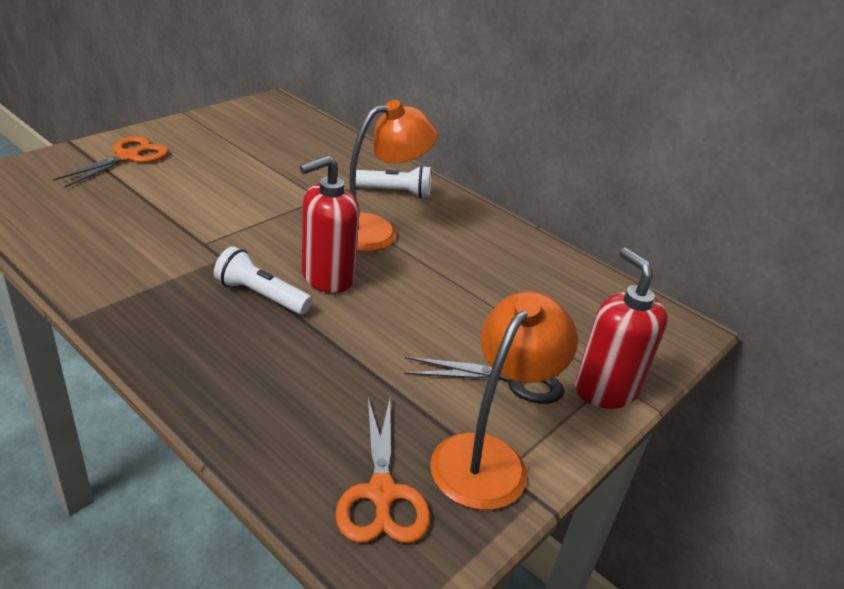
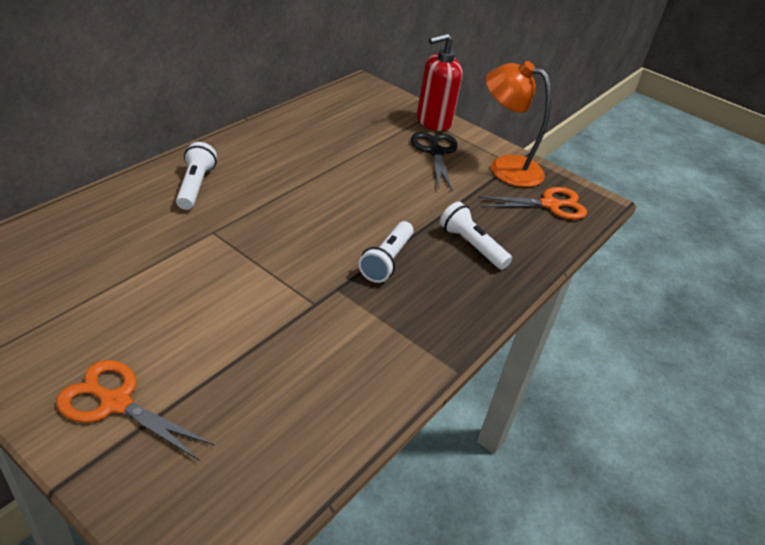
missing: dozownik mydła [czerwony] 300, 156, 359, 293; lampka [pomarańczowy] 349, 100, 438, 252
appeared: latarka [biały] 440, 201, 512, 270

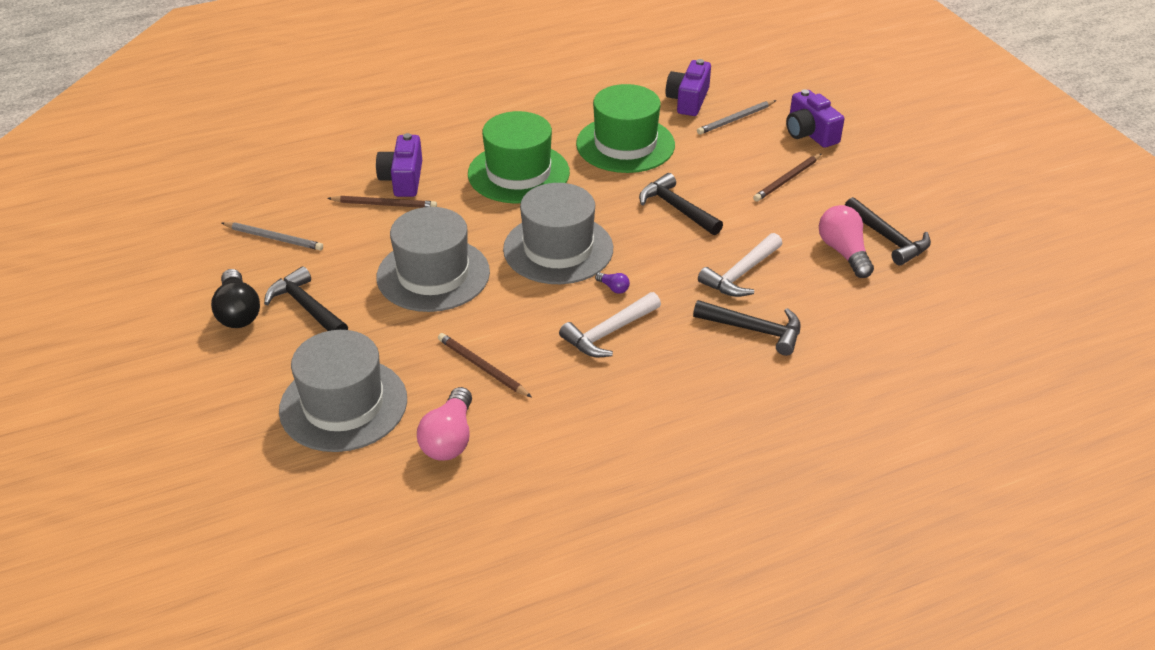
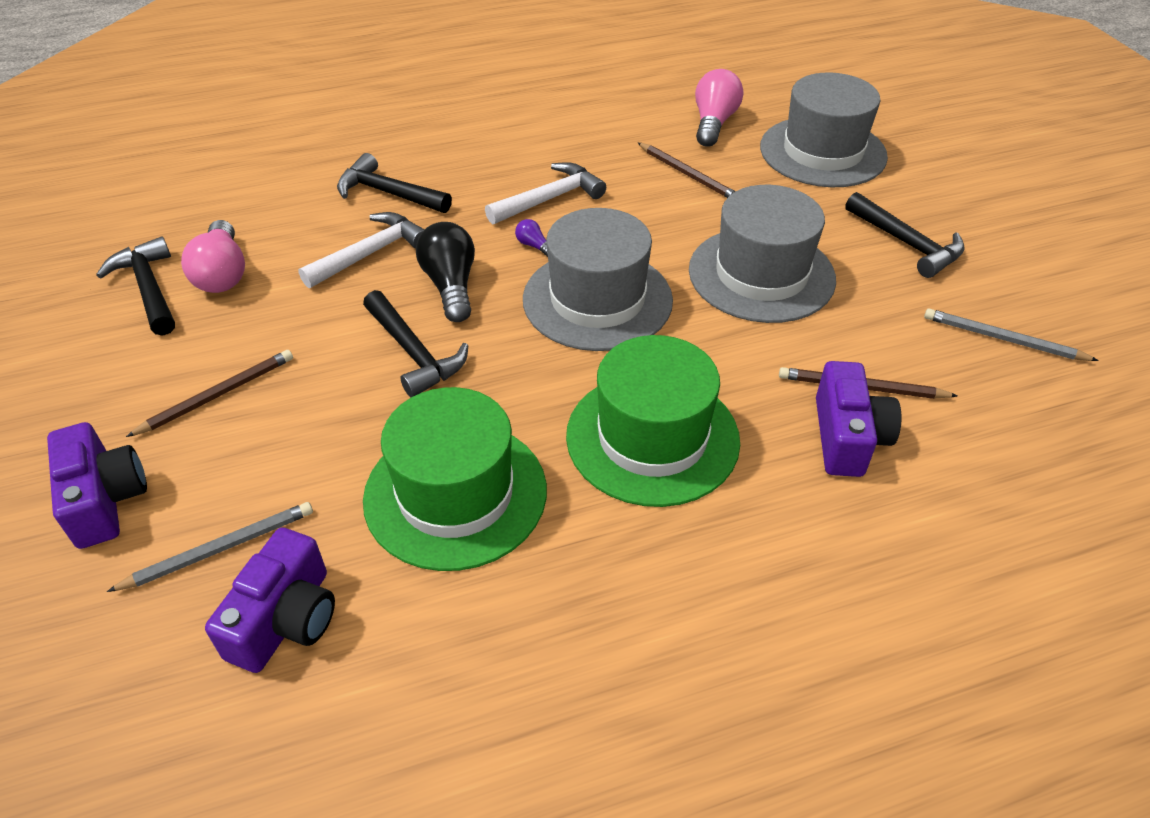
relocated: żarówka [czarny] 211, 269, 260, 328 to 416, 222, 475, 322

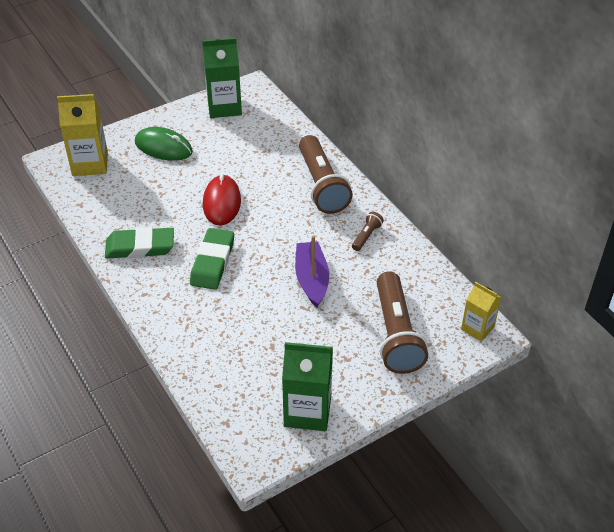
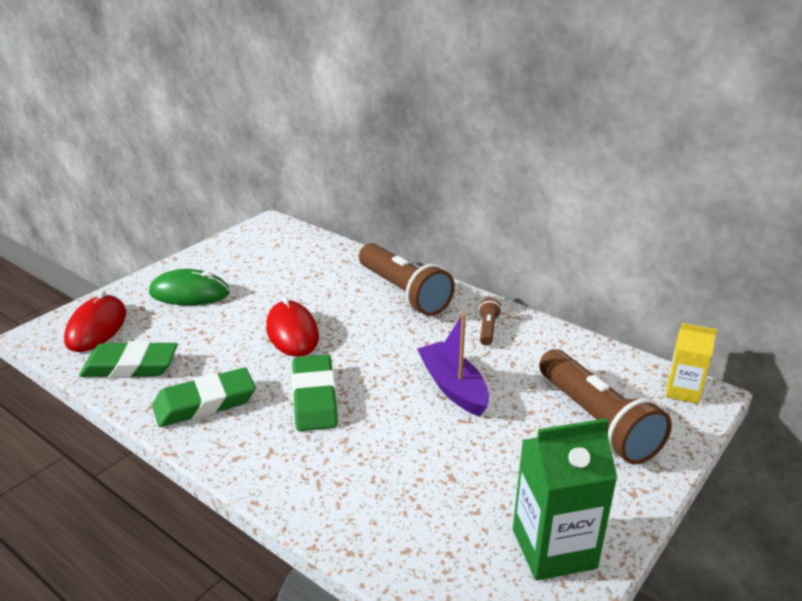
missing: karton mleka [zielony] 202, 38, 242, 118
appeared: gumka do mazania [zielony] 79, 341, 178, 378
exchanged: karton mleka [żółty] 57, 94, 108, 176 to myszka [czerwony] 64, 291, 126, 352

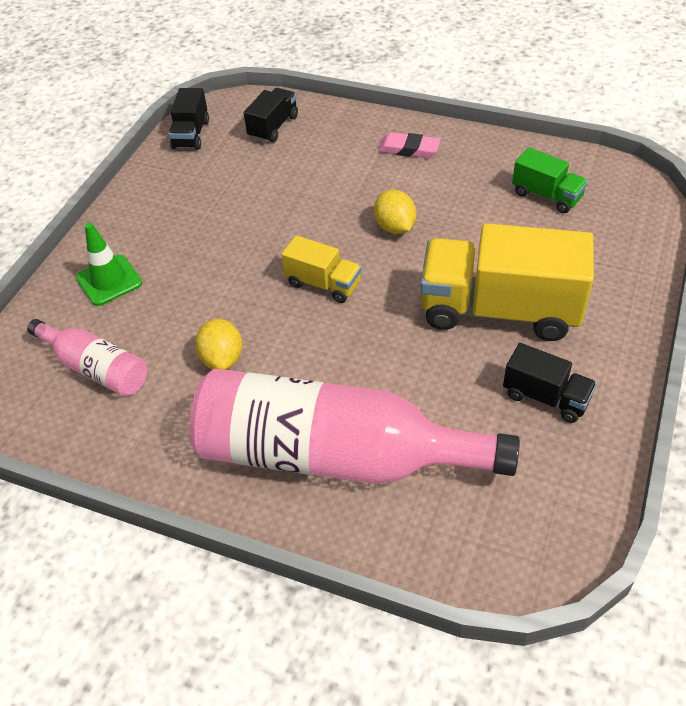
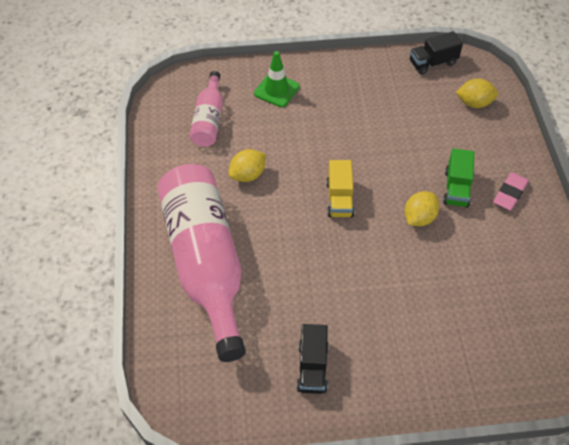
missing: ciężarówka [żółty] 420, 223, 594, 341
relocated: ciężarówka [zielony] 512, 147, 588, 213 to 443, 148, 474, 208
exchanged: ciężarówka [czarny] 244, 88, 298, 142 to cytryna [żółty] 456, 78, 498, 108
spun: gumka do mazania [różowy] 378, 132, 441, 158 = 493, 172, 529, 211 45 degrees clockwise

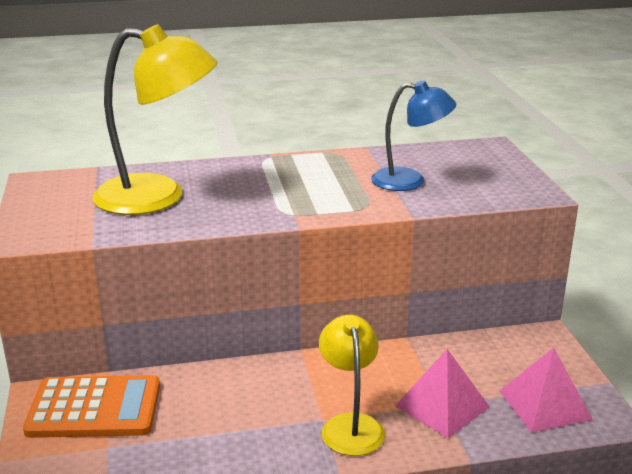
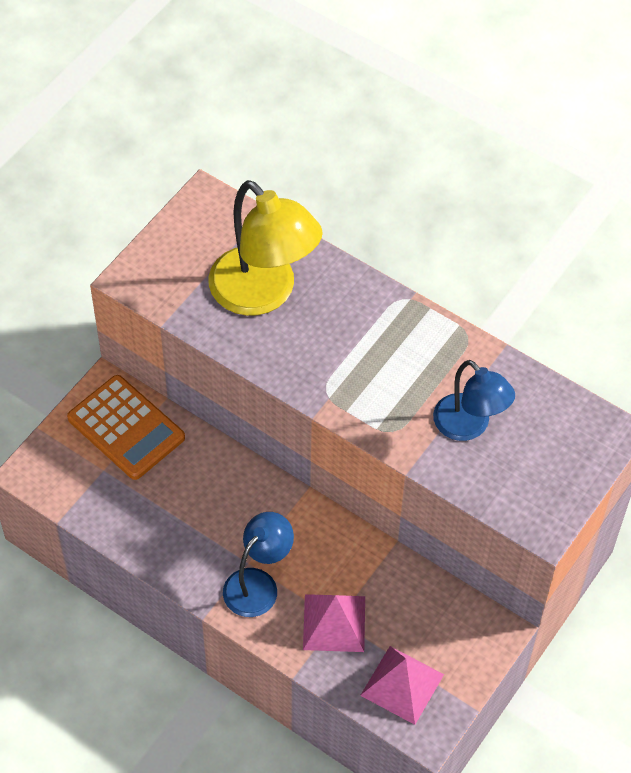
colour: lampka [żółty] 319, 315, 385, 456 to lampka [niebieski] 223, 512, 294, 617

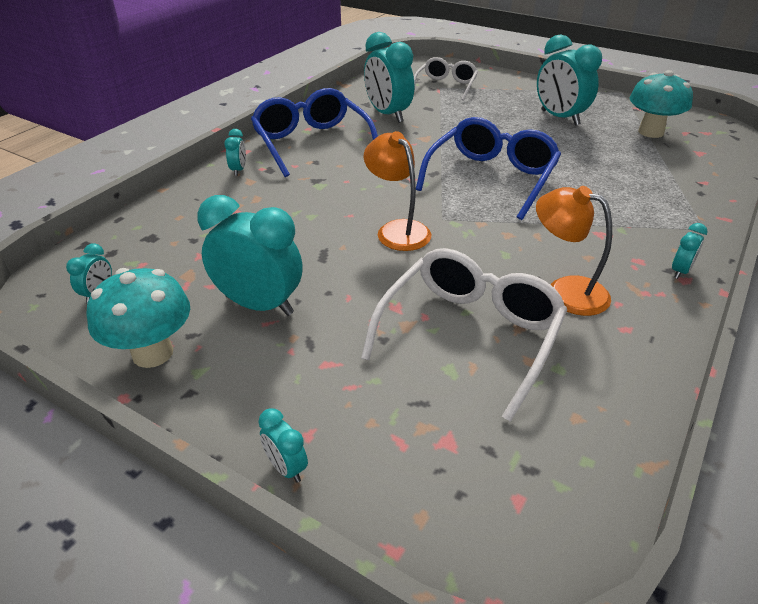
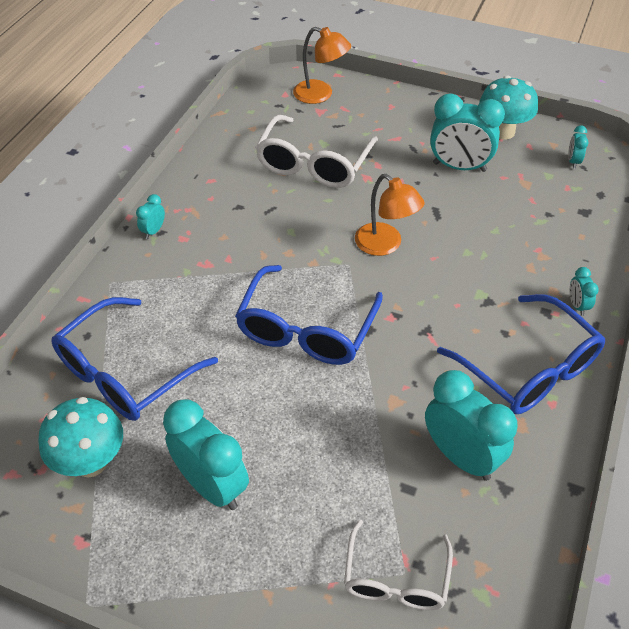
missing: budzik [turkusowy] 258, 408, 308, 483
appeared: okulary [niebieski] 51, 297, 218, 421
relocated: lampka [pomarańczowy] 536, 186, 612, 316 to 293, 27, 351, 104

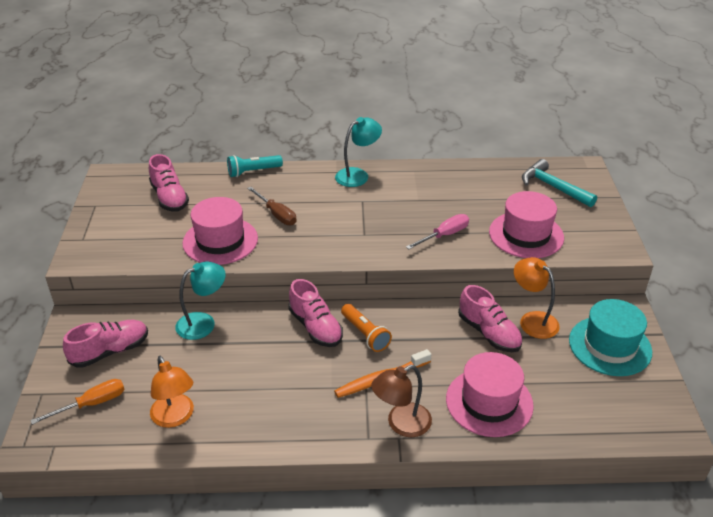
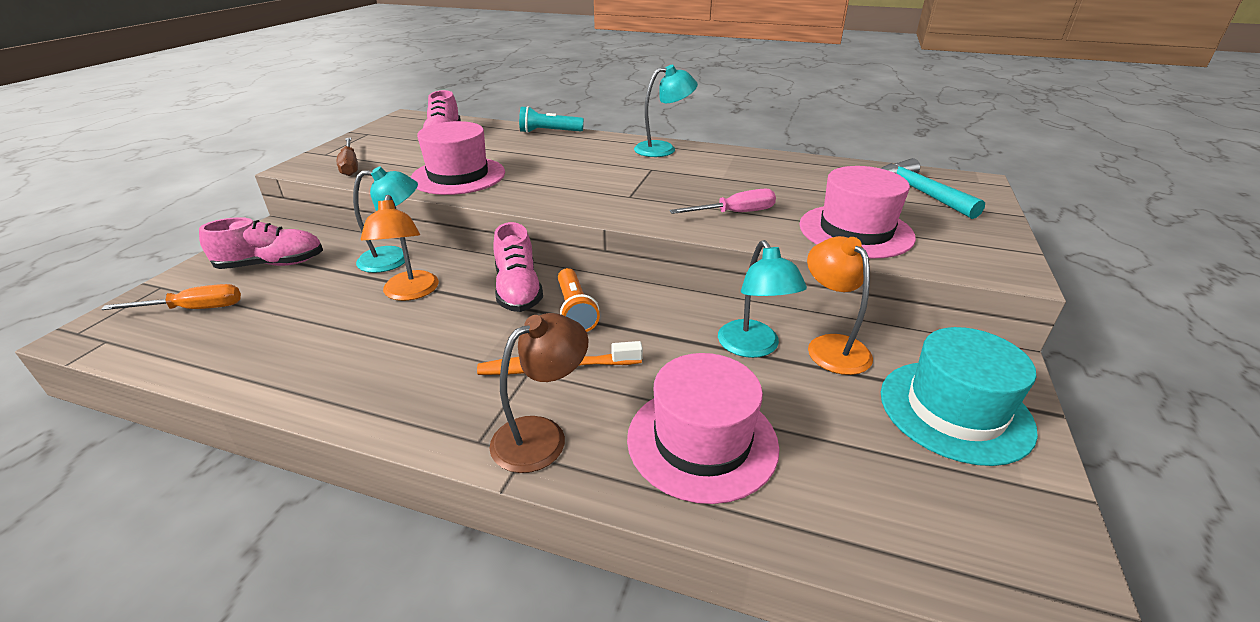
relocated: lampka [pomarańczowy] 150, 356, 194, 428 to 361, 195, 439, 301; śrubokręt [brązowy] 247, 187, 297, 225 to 336, 137, 358, 176
exchanged: but [różowy] 458, 285, 523, 352 to lampka [turkusowy] 718, 240, 807, 358
spun: lampka [brązowy] 371, 365, 432, 437 = 489, 313, 588, 473 150 degrees clockwise

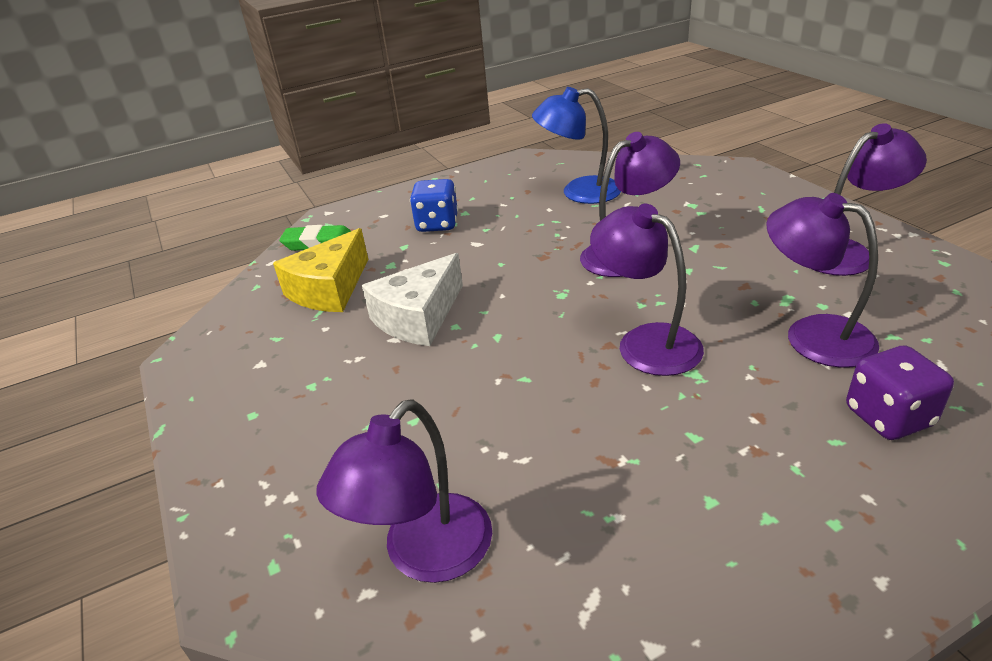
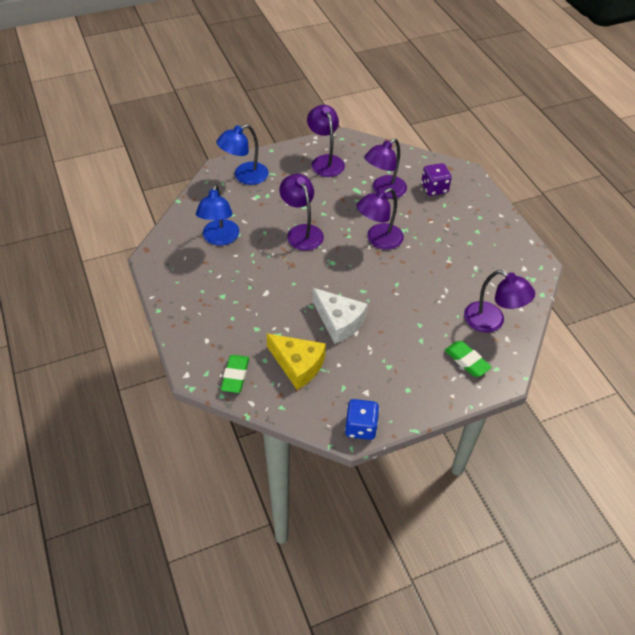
appeared: lampka [niebieski] 216, 124, 269, 185; gumka do mazania [zielony] 445, 341, 492, 377
relocated: kostka do gry [niebieski] 410, 179, 458, 232 to 345, 399, 380, 440

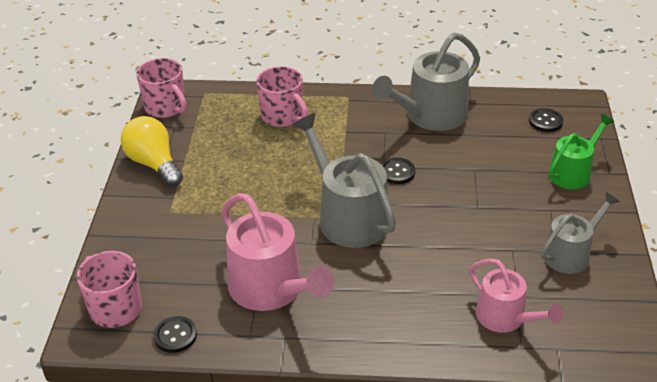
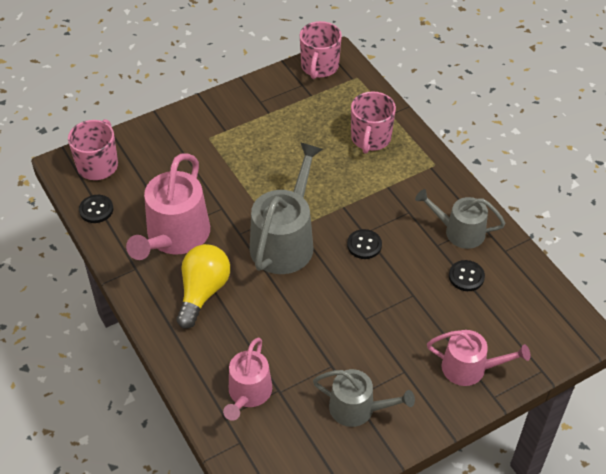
relocated: żarówka [żółty] 121, 116, 183, 186 to 176, 244, 230, 329; guzik [czarny] 529, 108, 563, 132 to 449, 260, 485, 291
colour: konewka [zielony] 548, 114, 614, 189 to konewka [różowy] 427, 330, 530, 386
size: konewka [szary] 372, 32, 480, 131 = 415, 189, 505, 249 x0.62

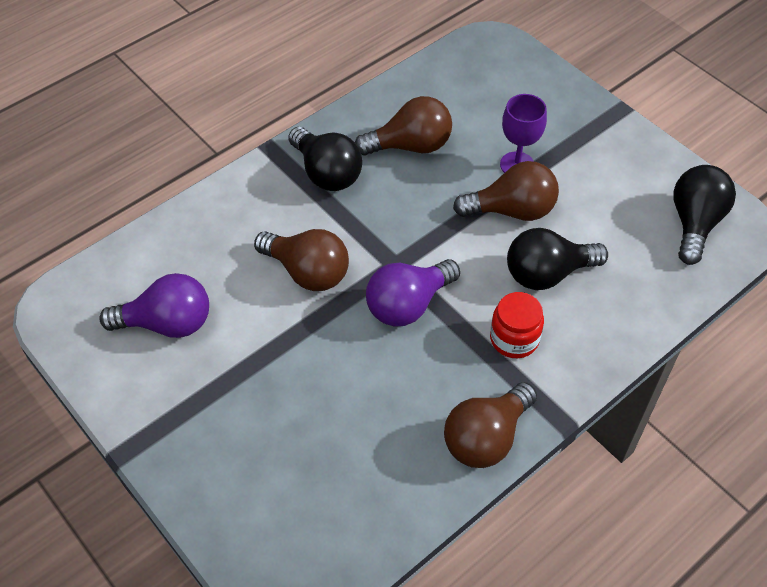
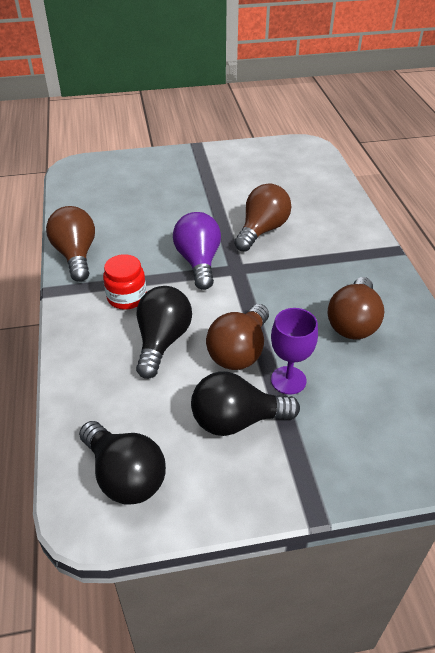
missing: żarówka [fioletowy] 99, 273, 209, 338
relocated: żarówka [czarny] 288, 127, 362, 191 to 191, 371, 300, 436
spun: żarówka [brązowy] 254, 229, 349, 291 = 234, 183, 291, 252 150 degrees clockwise

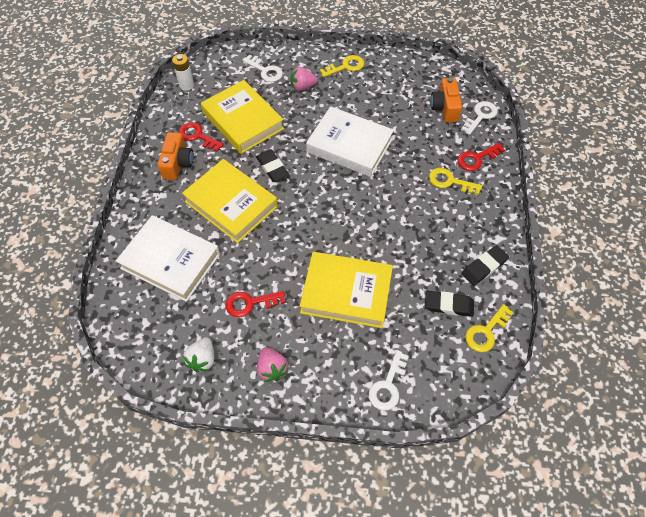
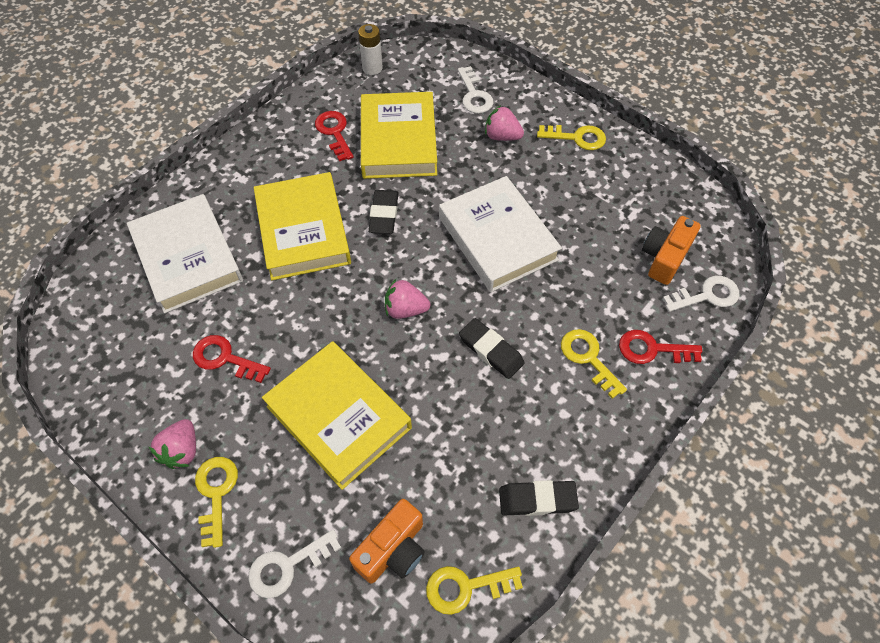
missing: truskawka [biały] 183, 337, 214, 372
appeared: klucz [żółty] 195, 457, 238, 548; truskawka [różowy] 385, 279, 430, 319
relocated: aparat fotograficzny [pomarańczowy] 158, 132, 194, 180 to 349, 499, 425, 583; gumka do mazania [czarny] 425, 291, 474, 317 to 459, 318, 525, 379

